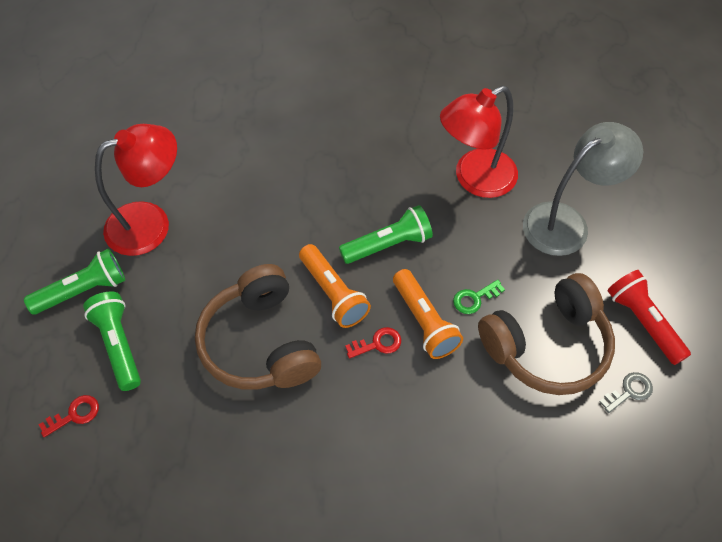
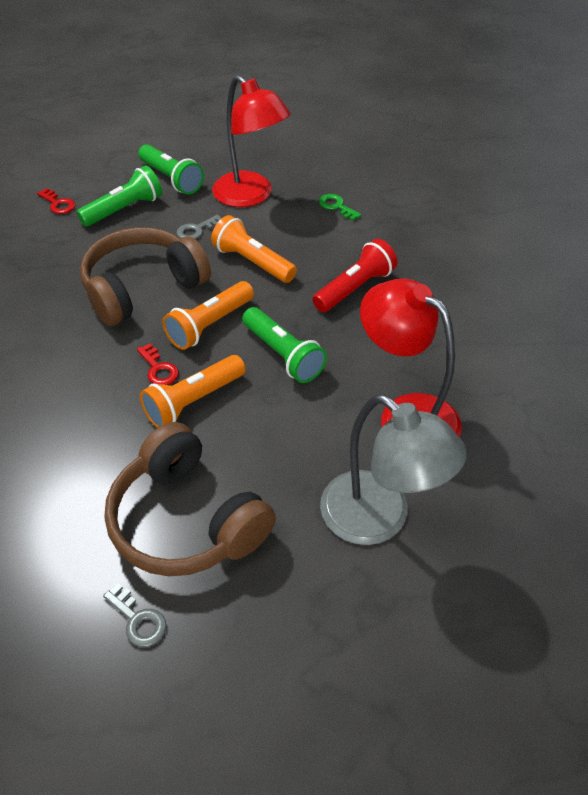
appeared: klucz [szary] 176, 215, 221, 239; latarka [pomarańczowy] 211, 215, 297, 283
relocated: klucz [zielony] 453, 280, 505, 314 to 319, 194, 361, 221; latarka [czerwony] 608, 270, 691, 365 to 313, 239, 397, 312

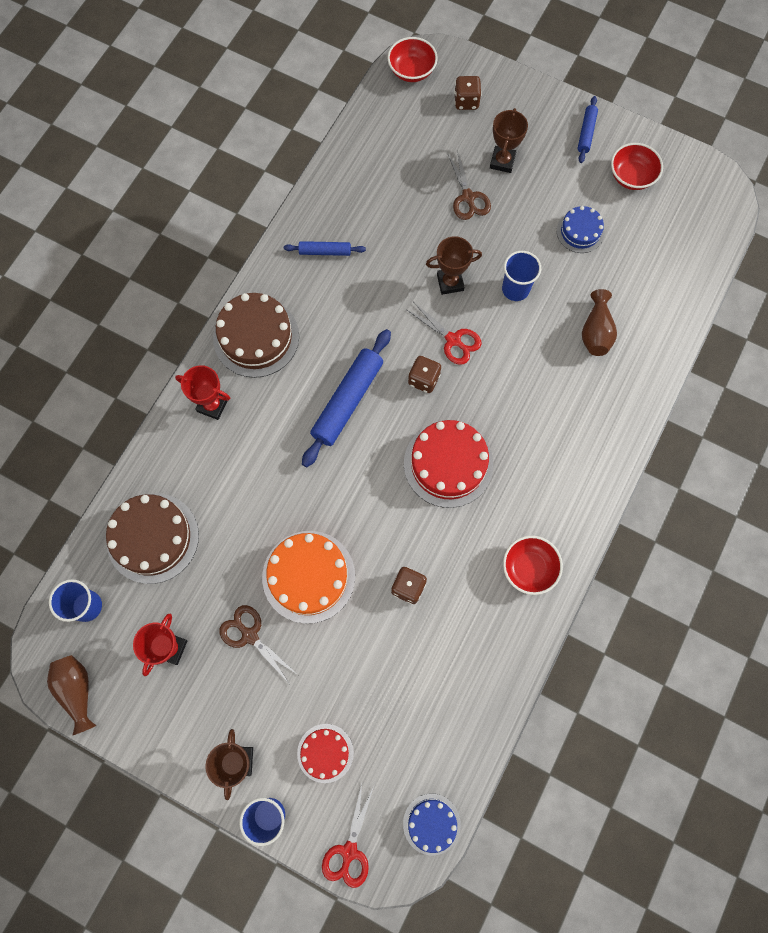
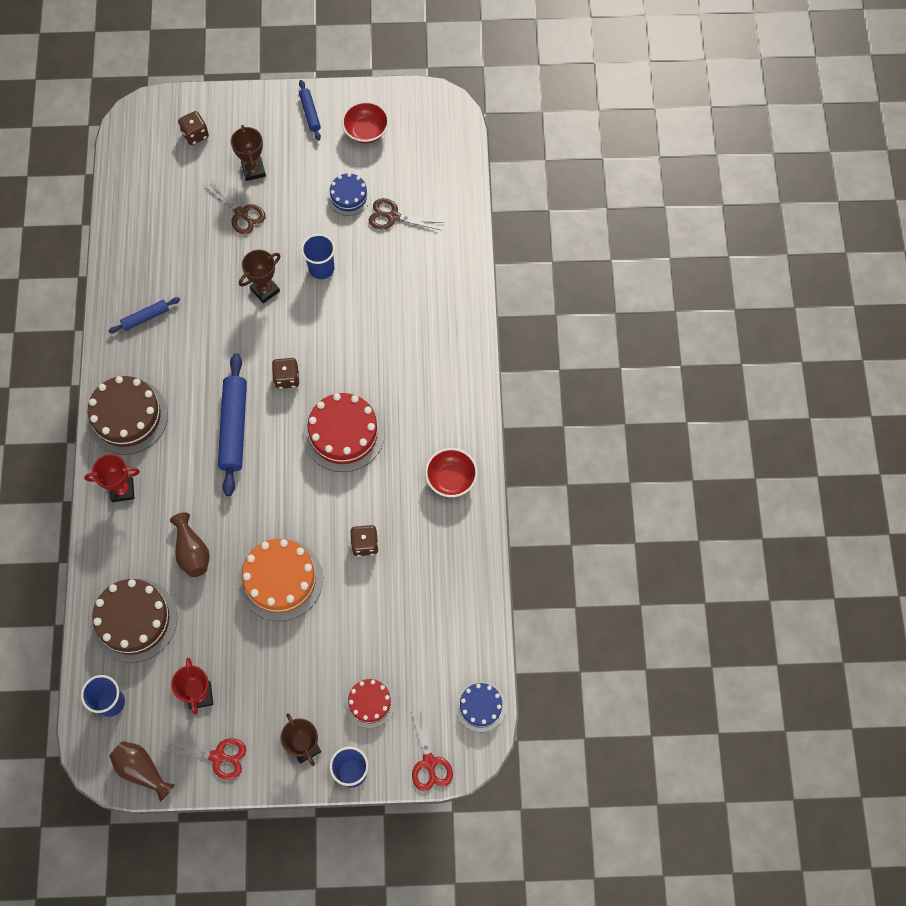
missing: miska [czerwony] 388, 37, 438, 82
relocated: nożyczki [brązowy] 219, 605, 298, 683 to 369, 198, 444, 230; nożyczki [czerwony] 407, 303, 482, 365 to 159, 738, 246, 780; wazon [brązowy] 582, 289, 617, 356 to 170, 512, 210, 577

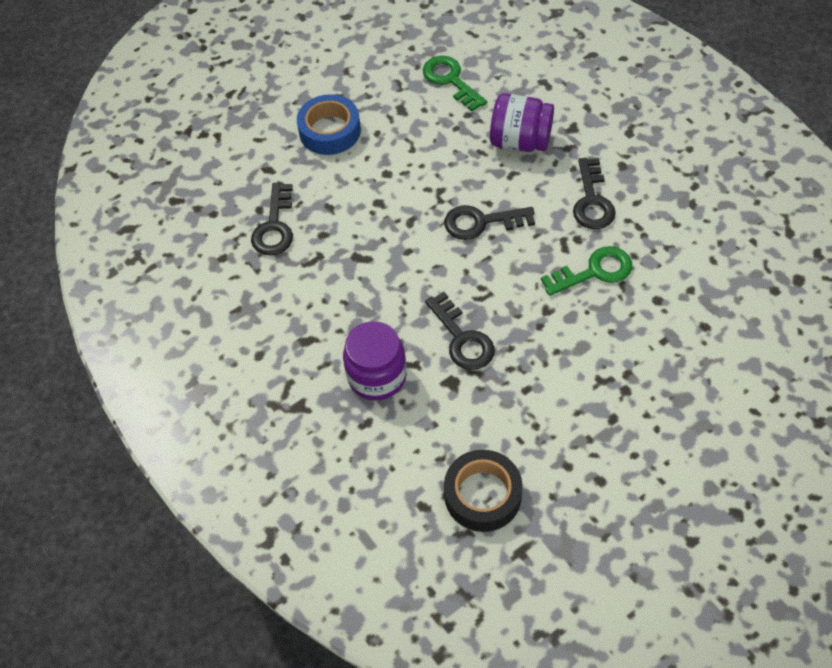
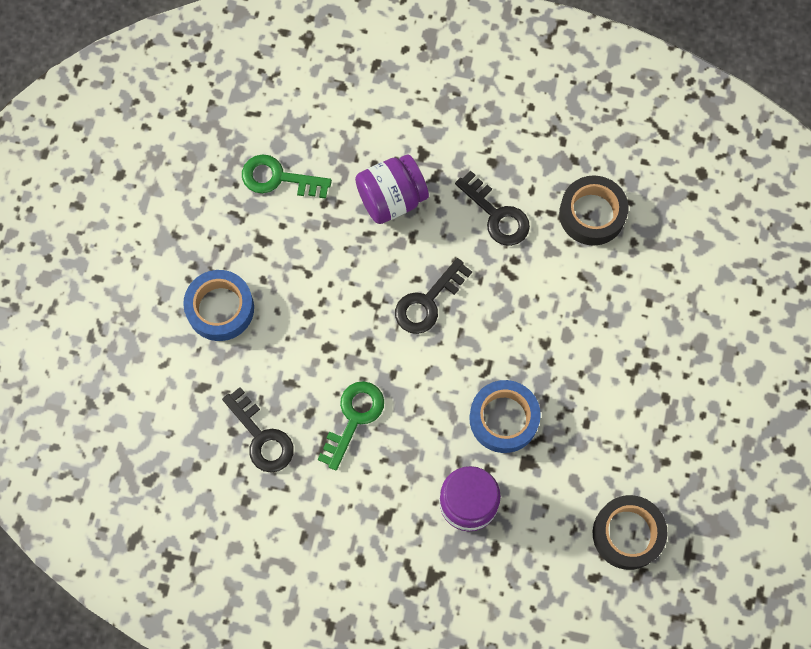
appeared: taśma klejąca [czarny] 559, 175, 629, 246
relocated: klucz [zielony] 541, 246, 632, 296 to 318, 381, 384, 470
exchanged: klucz [czarny] 425, 292, 495, 370 to taśma klejąca [niebieski] 469, 380, 541, 453

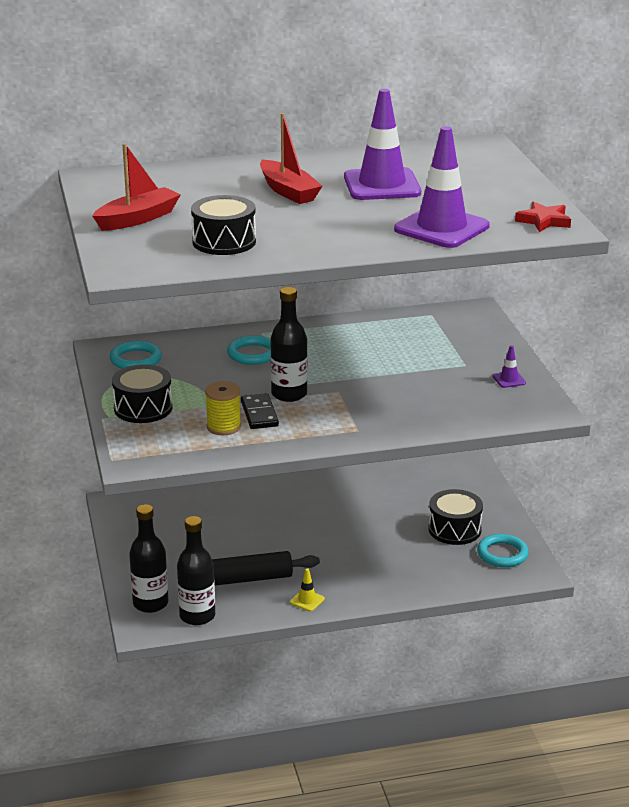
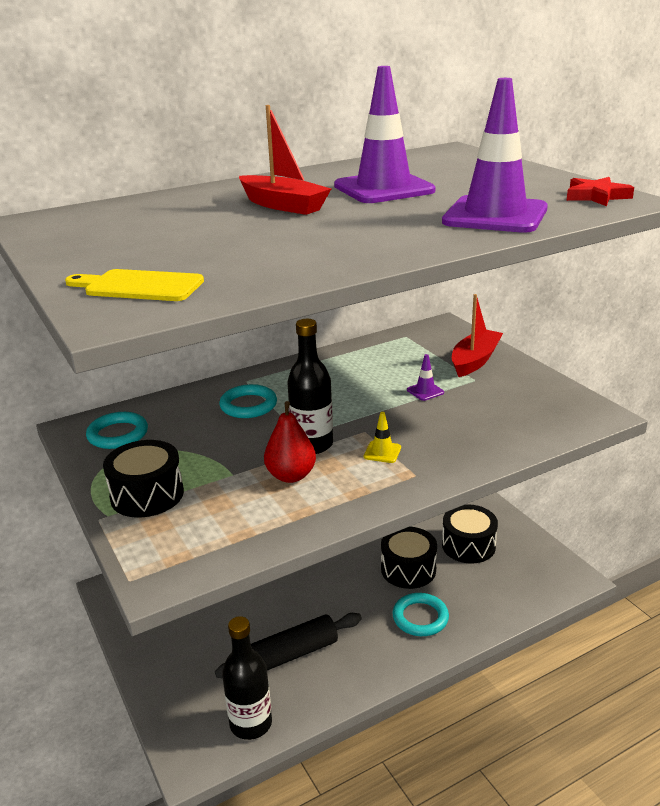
missing: butelka [czarny] 129, 504, 168, 613; szpulka [żółty] 205, 381, 241, 435
appeared: deska do krojenia [żółty] 65, 269, 204, 301
relocated: łódka [czerwony] 92, 143, 181, 231 to 452, 294, 503, 377; bęben [czarny] 191, 195, 256, 255 to 381, 527, 437, 589; pachołek [żółty] 290, 568, 325, 611 to 364, 412, 401, 463; pierścień [turkusowy] 477, 534, 529, 567 to 392, 593, 449, 636; pachołek [fioletowy] 493, 345, 526, 388 to 407, 354, 444, 401
exchanged: kostka domina [czarny] 241, 393, 279, 429 to gruszka [czerwony] 264, 401, 316, 483

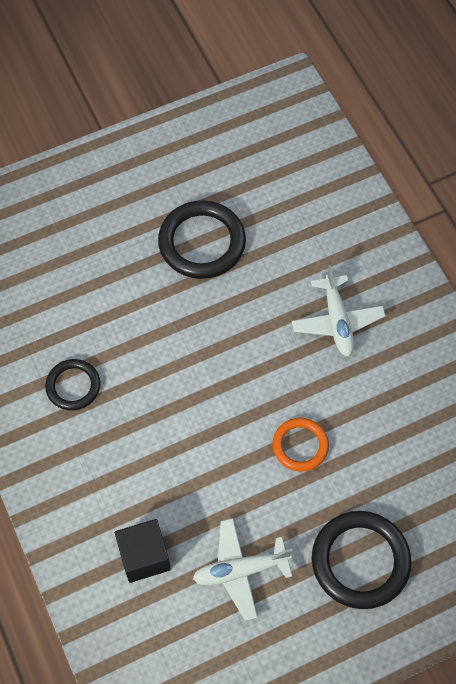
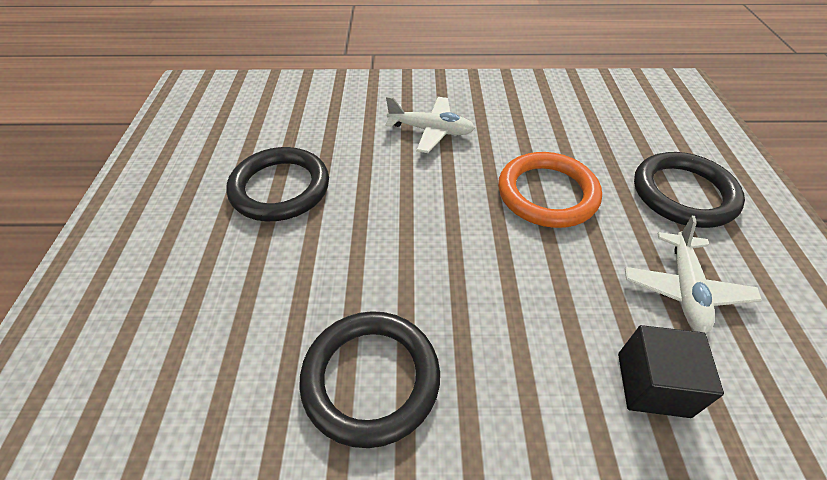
size: pierścień [czarny] 45, 359, 101, 411 = 299, 311, 440, 448 x1.68; pierścień [pomarańczowy] 273, 418, 329, 471 = 498, 152, 602, 228 x1.68

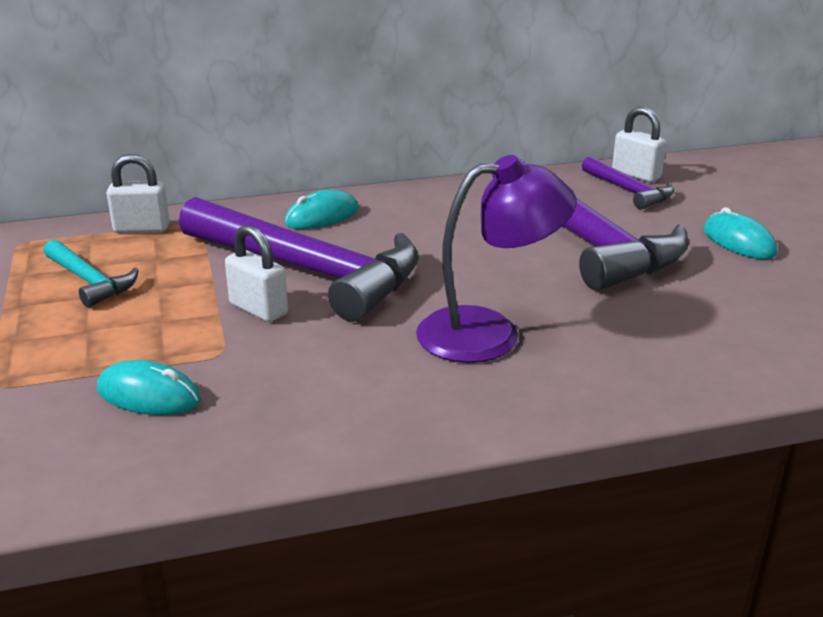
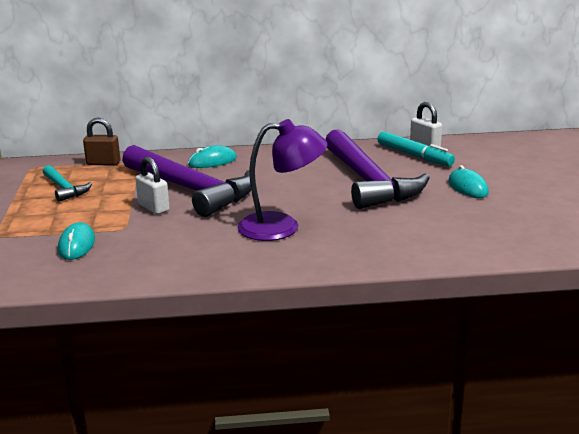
exchanged: młotek [fioletowy] 582, 156, 674, 210 to flamaster [turkusowy] 377, 131, 455, 166
colour: kłódka [biały] 107, 154, 170, 233 to kłódka [brązowy] 83, 118, 120, 166
spun: myszka [turkusowy] 97, 360, 201, 415 = 58, 222, 95, 260 60 degrees clockwise

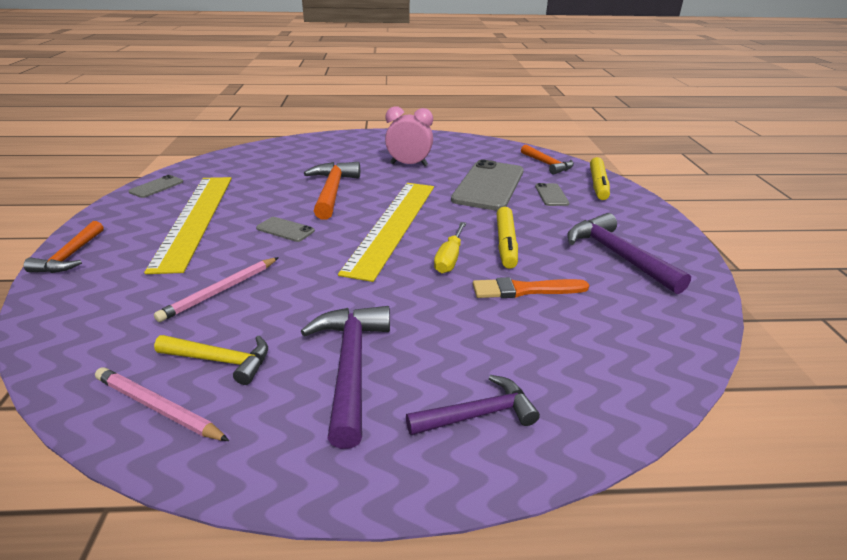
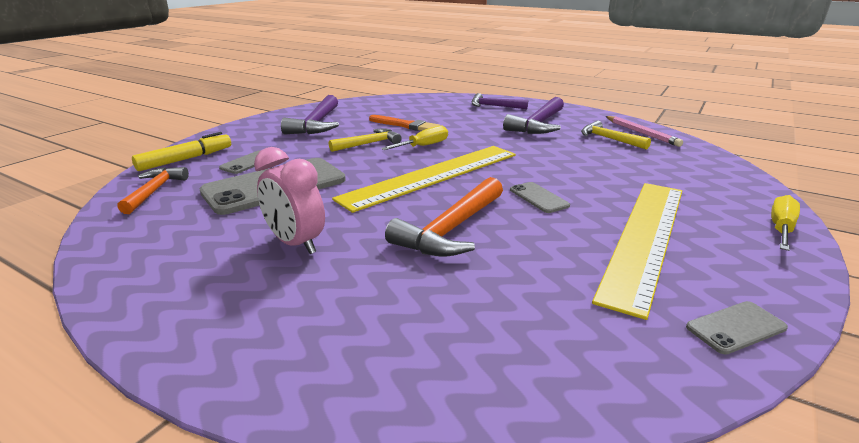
missing: ołówek [różowy] 154, 257, 279, 322
exchanged: młotek [pomarańczowy] 24, 221, 103, 273 to śrubokręt [żółty] 771, 195, 800, 251; flamaster [żółty] 496, 207, 518, 269 to młotek [żółty] 329, 128, 402, 152

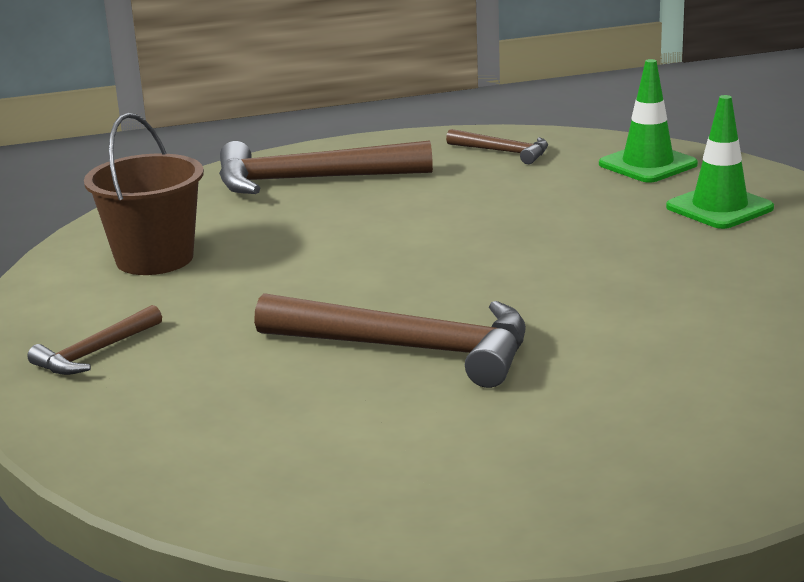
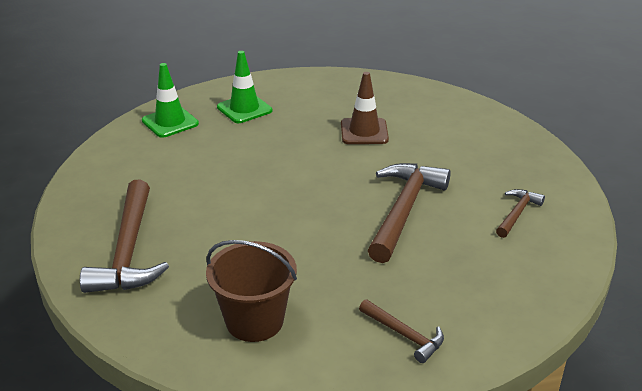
appeared: pachołek [brązowy] 341, 72, 389, 144
relocated: młotek [brązowy] 446, 129, 548, 164 to 496, 189, 545, 238

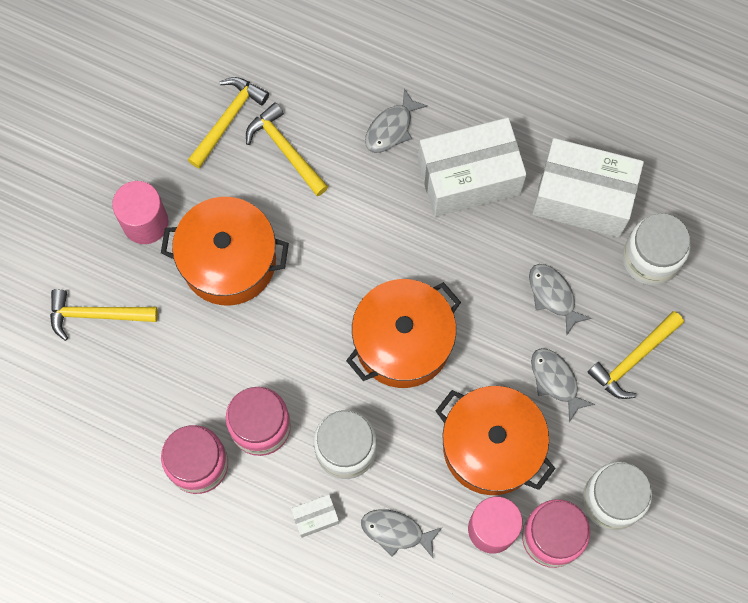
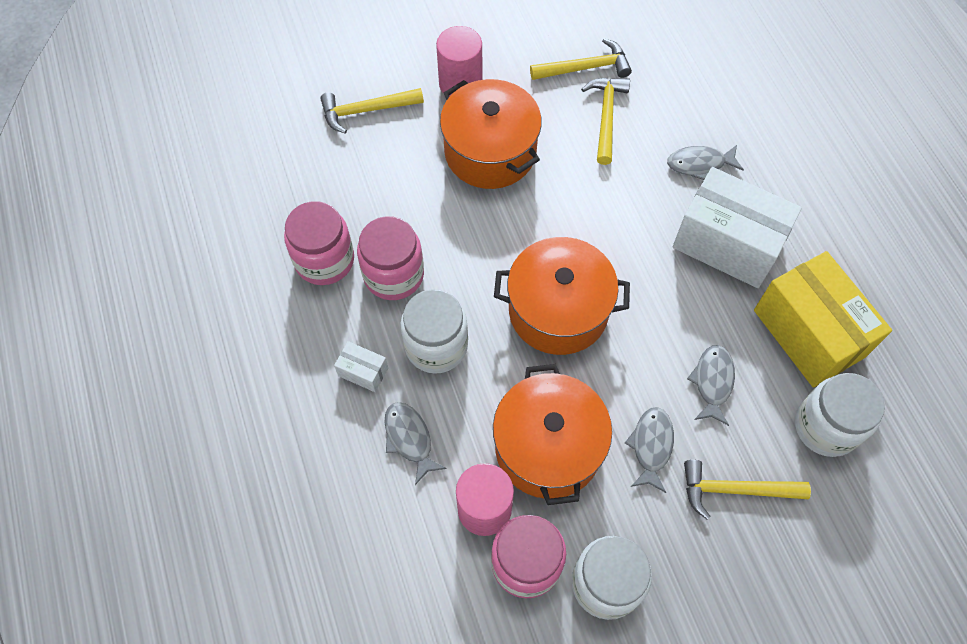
colour: pudełko [biały] 532, 138, 644, 237 to pudełko [żółty] 754, 251, 892, 388
spun: młotek [żółty] 50, 289, 158, 341 = 320, 88, 424, 134 60 degrees counterclockwise

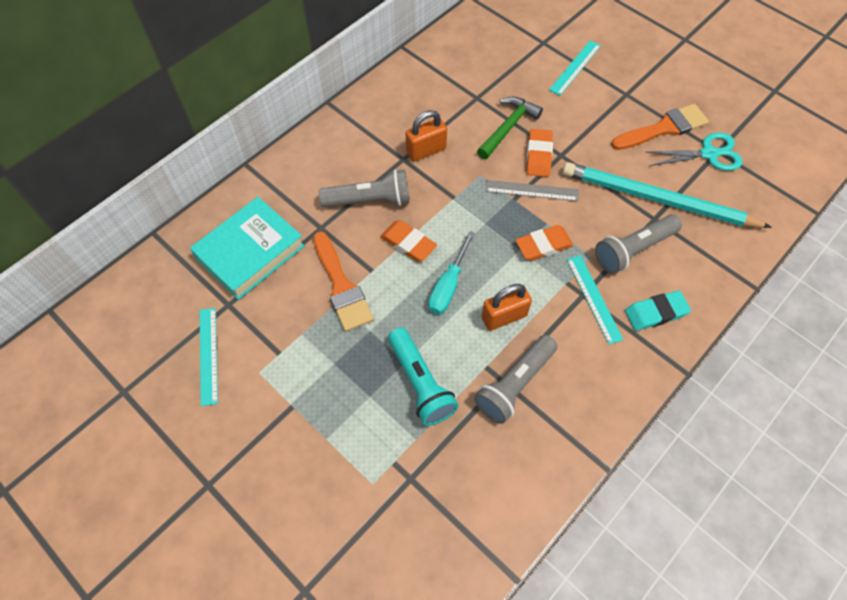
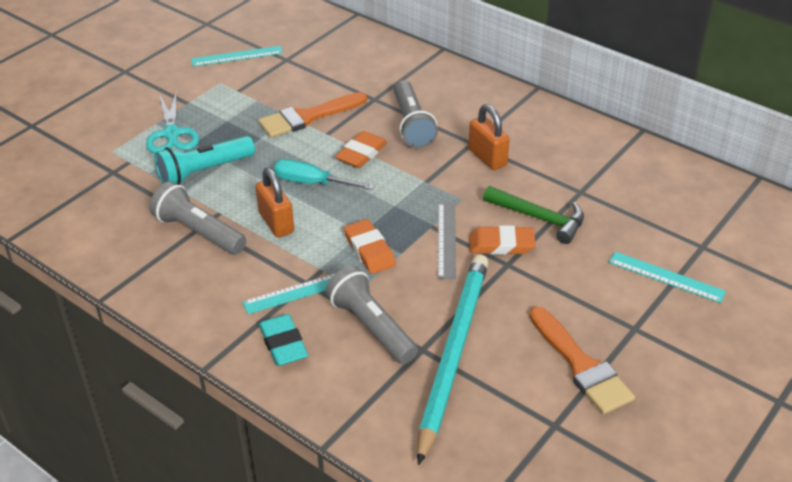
missing: książka [turkusowy] 190, 197, 305, 300
relocated: nożyczki [turkusowy] 646, 132, 743, 171 to 146, 91, 199, 153

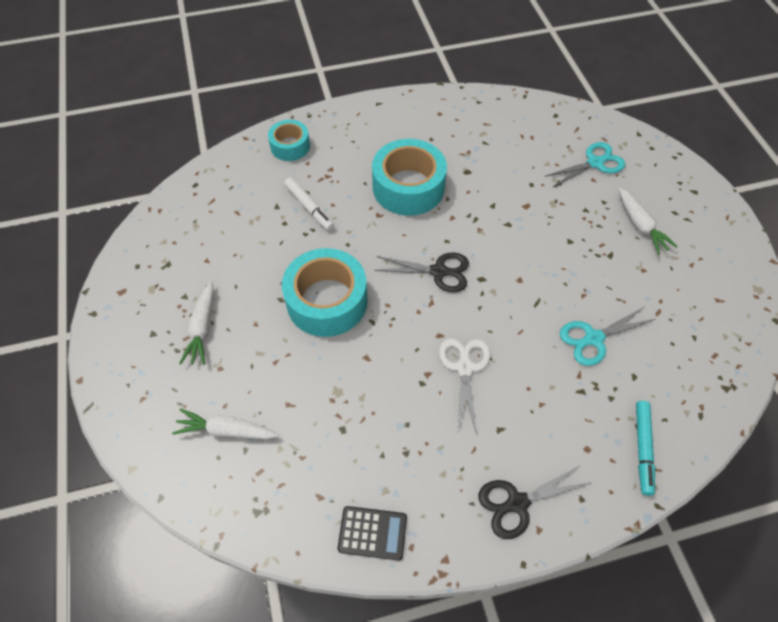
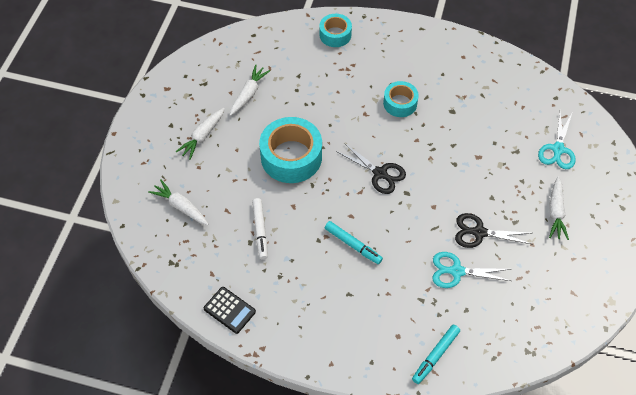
appeared: marchewka [biały] 230, 65, 270, 116
relocated: flamaster [biały] 284, 178, 334, 231 to 252, 198, 268, 260; nożyczki [czarny] 478, 465, 592, 539 to 455, 213, 533, 248
exchanged: nożyczki [biały] 439, 338, 490, 434 to flamaster [turkusowy] 325, 221, 383, 264
spun: nożyczki [turkusowy] 544, 142, 625, 187 = 538, 112, 576, 169 105 degrees clockwise
size: taśma klejąca [turkusowy] 372, 139, 447, 215 = 383, 81, 419, 117 x0.57

